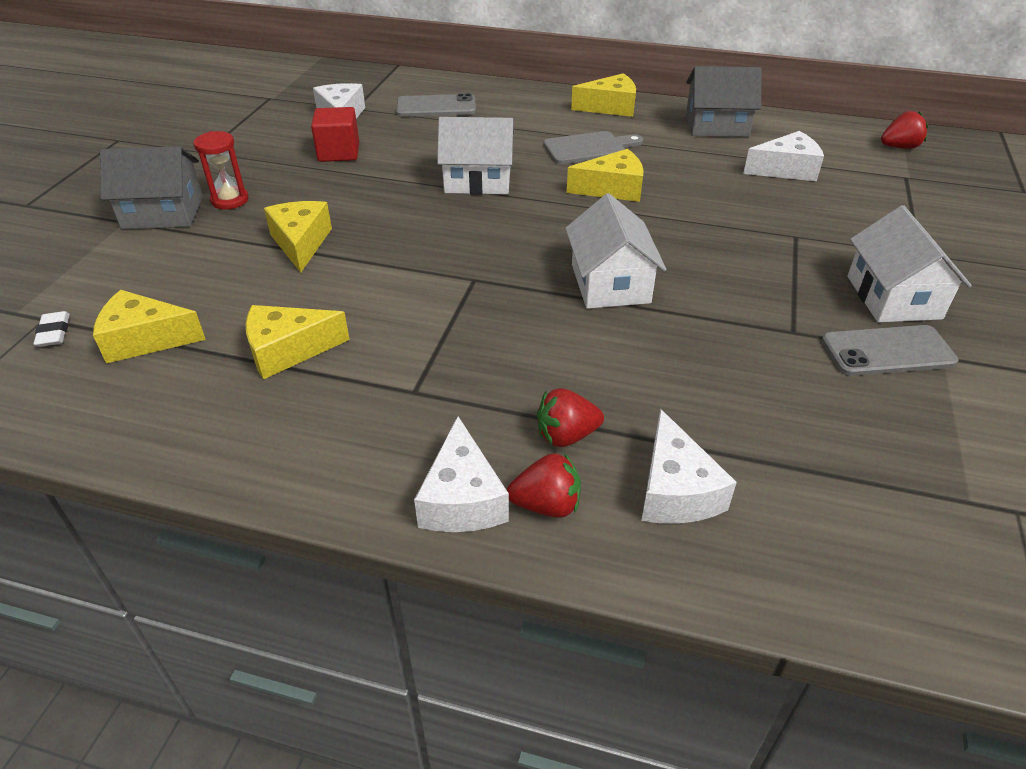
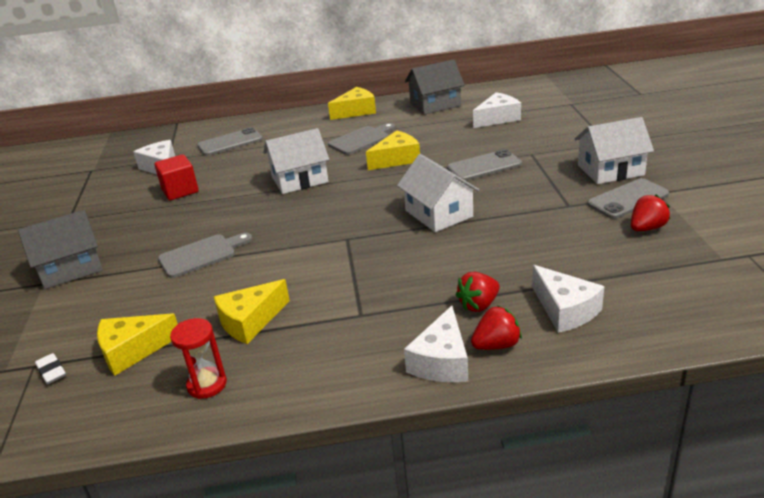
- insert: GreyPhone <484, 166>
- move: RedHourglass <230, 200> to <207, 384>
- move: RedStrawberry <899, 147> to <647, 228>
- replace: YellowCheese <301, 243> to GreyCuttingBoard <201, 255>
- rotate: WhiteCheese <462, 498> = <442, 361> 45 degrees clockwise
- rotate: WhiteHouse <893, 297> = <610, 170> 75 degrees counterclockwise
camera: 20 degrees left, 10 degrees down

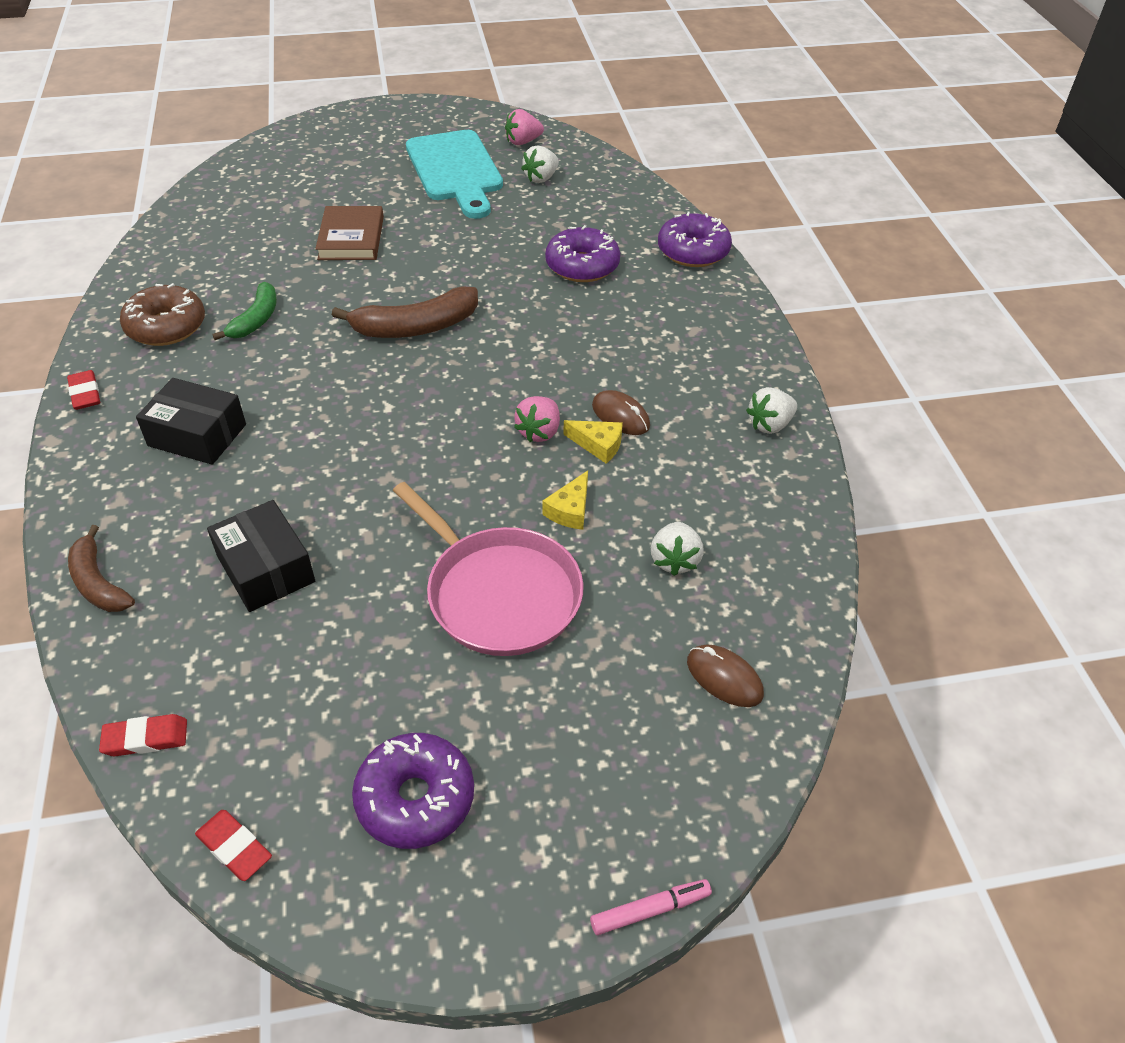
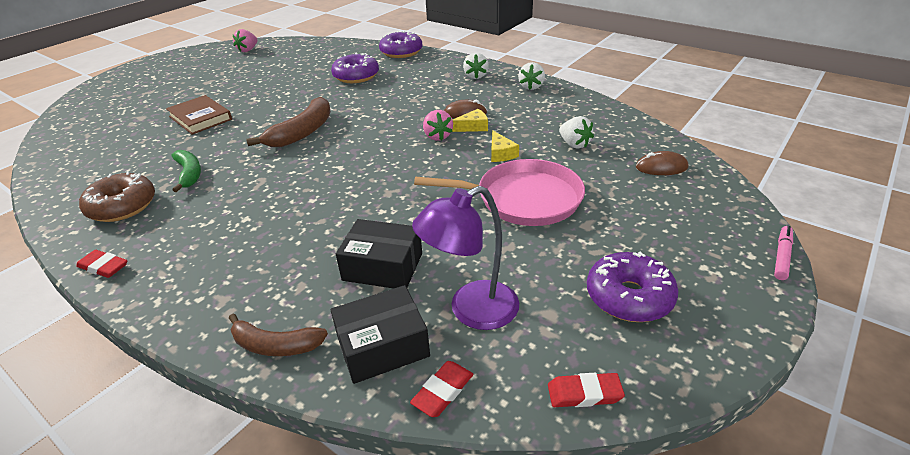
- delete: TurquoiseCuttingBoard <455, 170>
- insert: PurpleLamp <471, 311>
- move: BlackBox <197, 435> to <382, 346>
- move: WhiteStrawberry <541, 178> to <475, 76>
camera: 40 degrees left, 10 degrees down

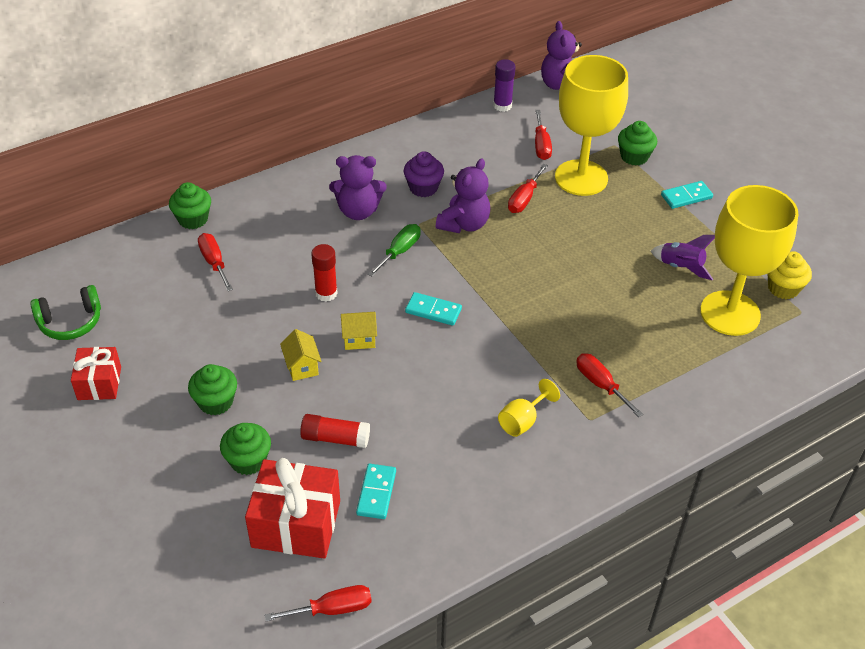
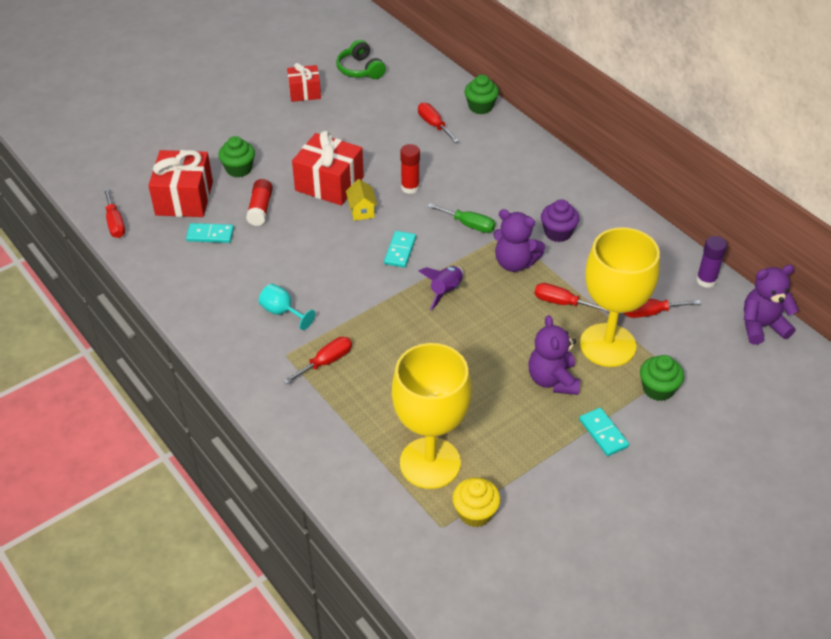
- delete: GreenCupcake <216, 402>
- move: PurpleTeddyBear <358, 211> to <552, 380>
- move: PurpleRocket <681, 267> to <445, 292>
- replace: YellowHouse <302, 367> to RedGift <329, 184>
- recolor: YellowGoblet <522, 421> to TurquoiseGoblet <282, 312>
- rotate: RedScrewdriver <214, 262> = <433, 125> 90 degrees counterclockwise
camera: 85 degrees right, 0 degrees up

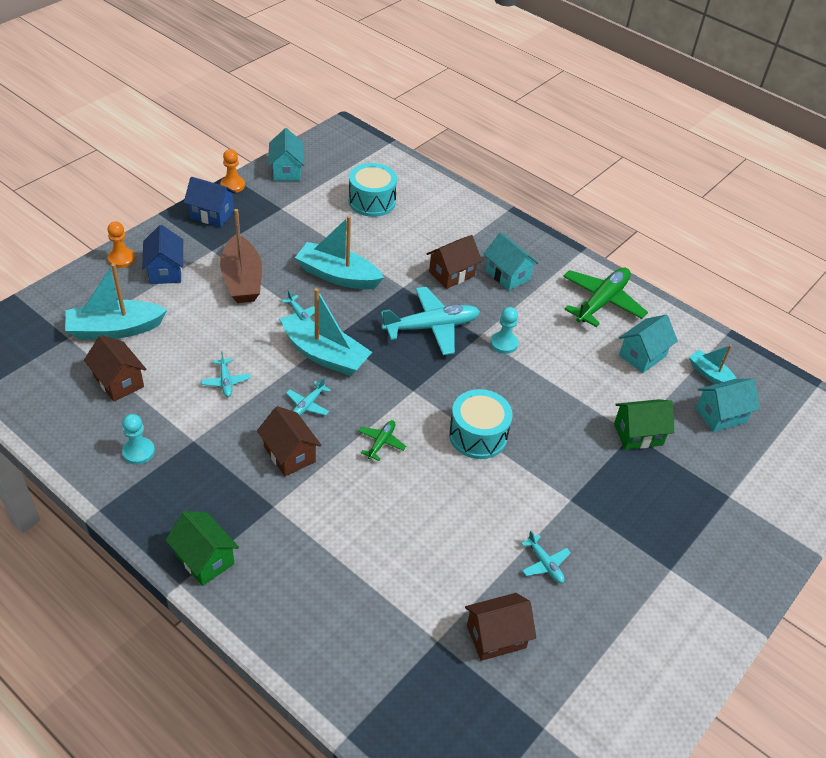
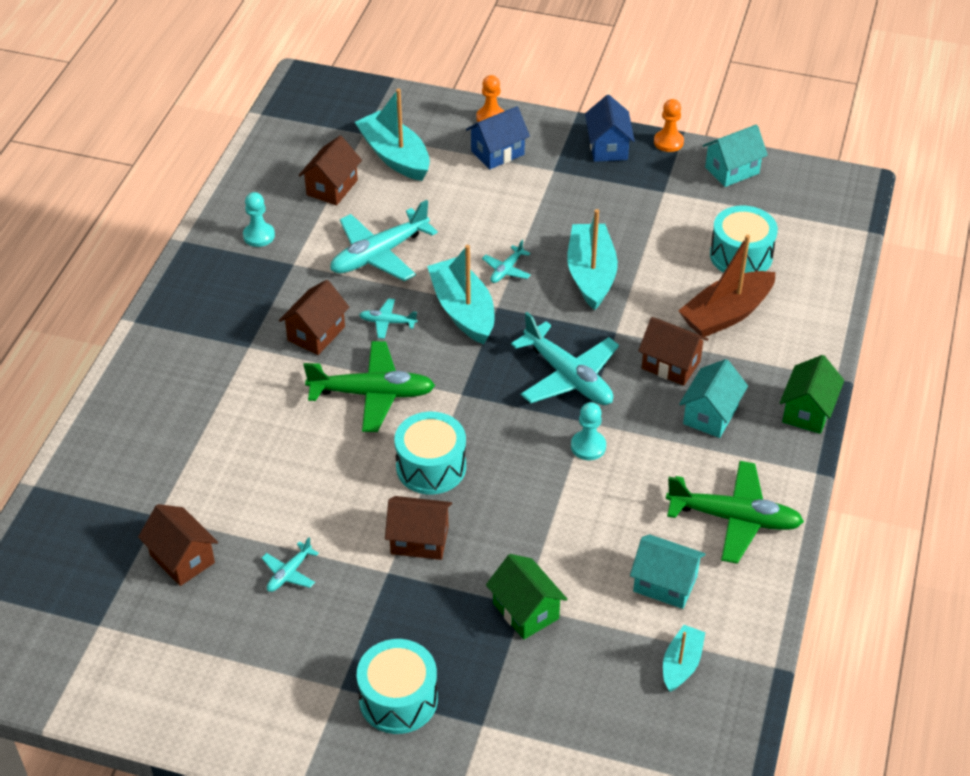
- delete: TurquoiseHouse <720, 415>
- insert: TurquoiseDrum <398, 699>
- insert: BrownHouse <419, 540>
- move: GreenHouse <204, 559> to <807, 411>
- move: BrownBoat <242, 280> to <726, 314>
- rotate: TurquoiseBoat <326, 356> = <463, 310> 150 degrees clockwise
- resize: TurquoisePlane <226, 382> = <379, 254> x2.09
- resize: GreenPlane <381, 442> = <373, 394> x2.09
camera: 70 degrees right, 0 degrees up

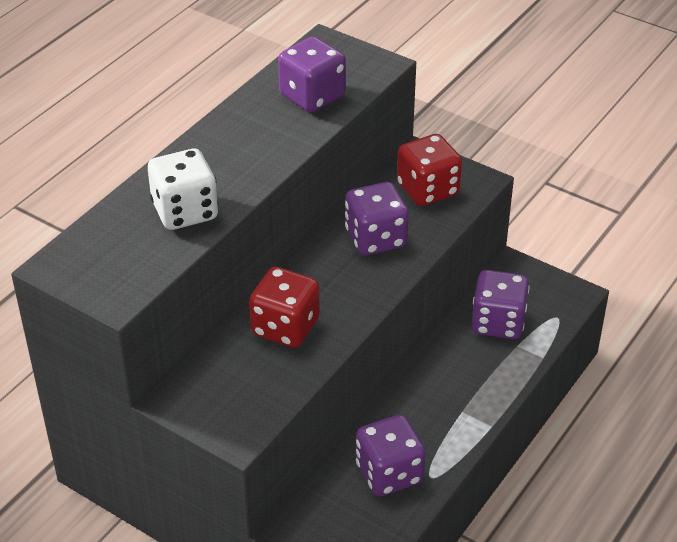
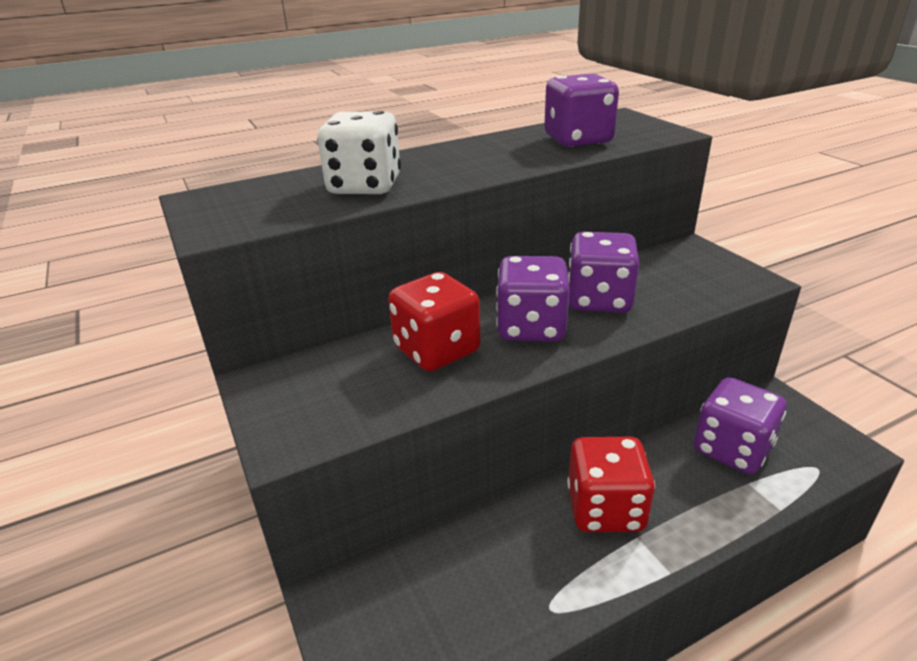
- move: PurpleDice <389, 473> to <531, 327>
- move: RedDice <427, 190> to <605, 509>
camera: 30 degrees right, 10 degrees down

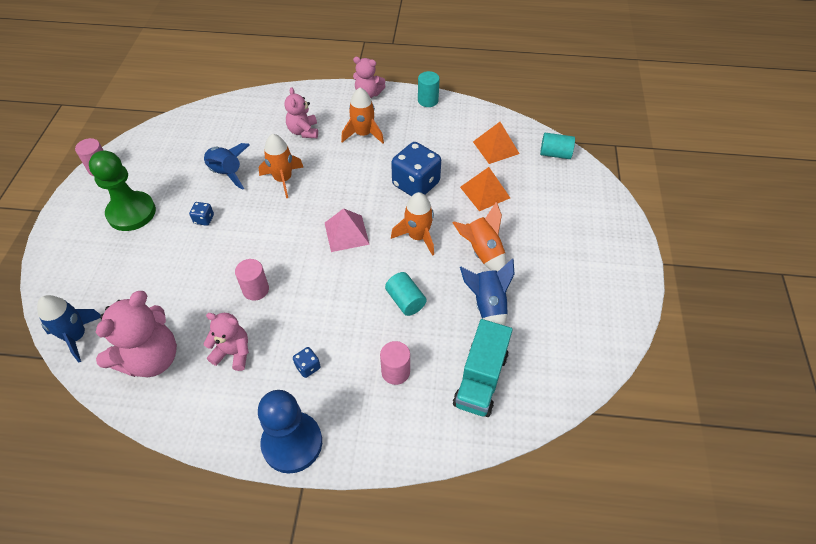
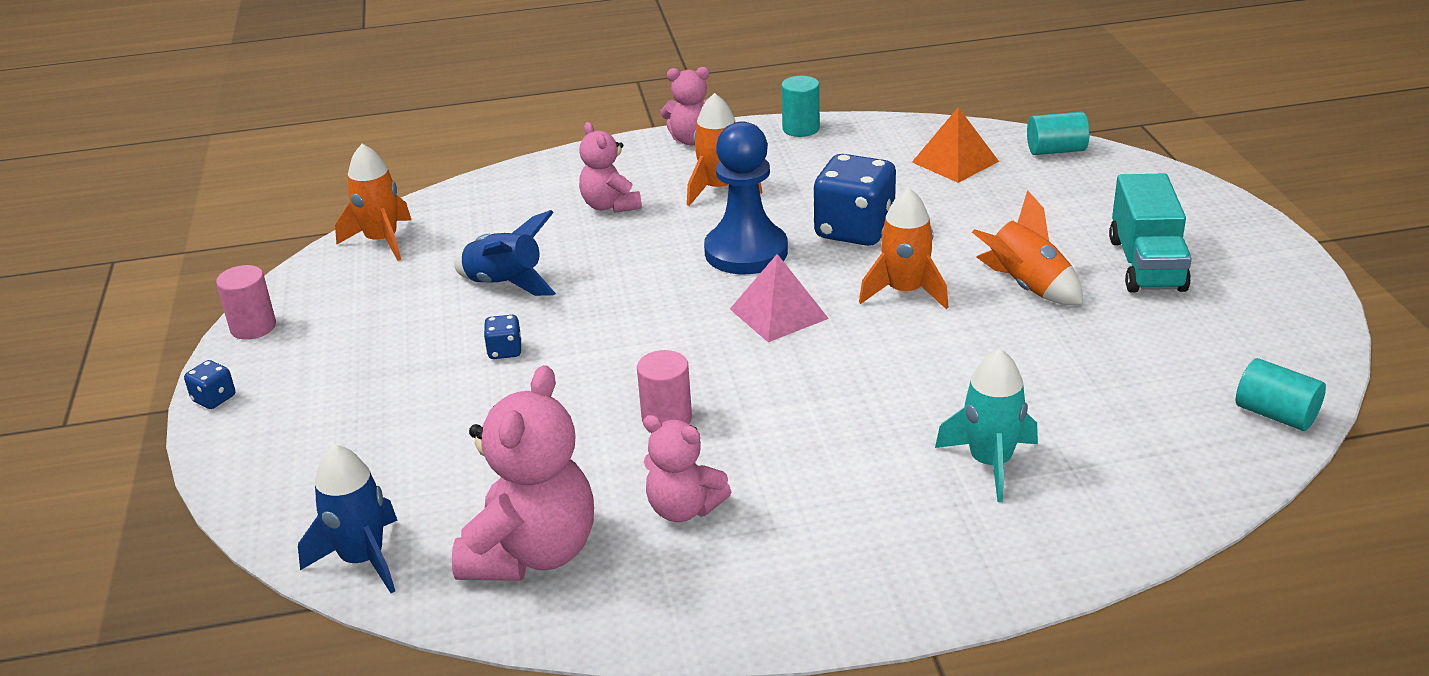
- delete: GreenPawn <131, 213>
- delete: OrangePyramid <485, 192>
- delete: BlueRocket <488, 306>
- move: OrangeRocket <283, 179> to <382, 241>
- move: BluePawn <292, 443> to <746, 252>
- move: BlueDice <308, 367> to <214, 399>
- move: TurquoiseCylinder <405, 301> to <1275, 414>
- move: TurquoiseTruck <480, 379> to <1146, 264>
- replace: PinkCylinder <395, 372> to TurquoiseRocket <990, 463>
- rotate: PinkTeddyBear <233, 353> = <684, 509> 150 degrees counterclockwise
camera: 15 degrees left, 20 degrees down

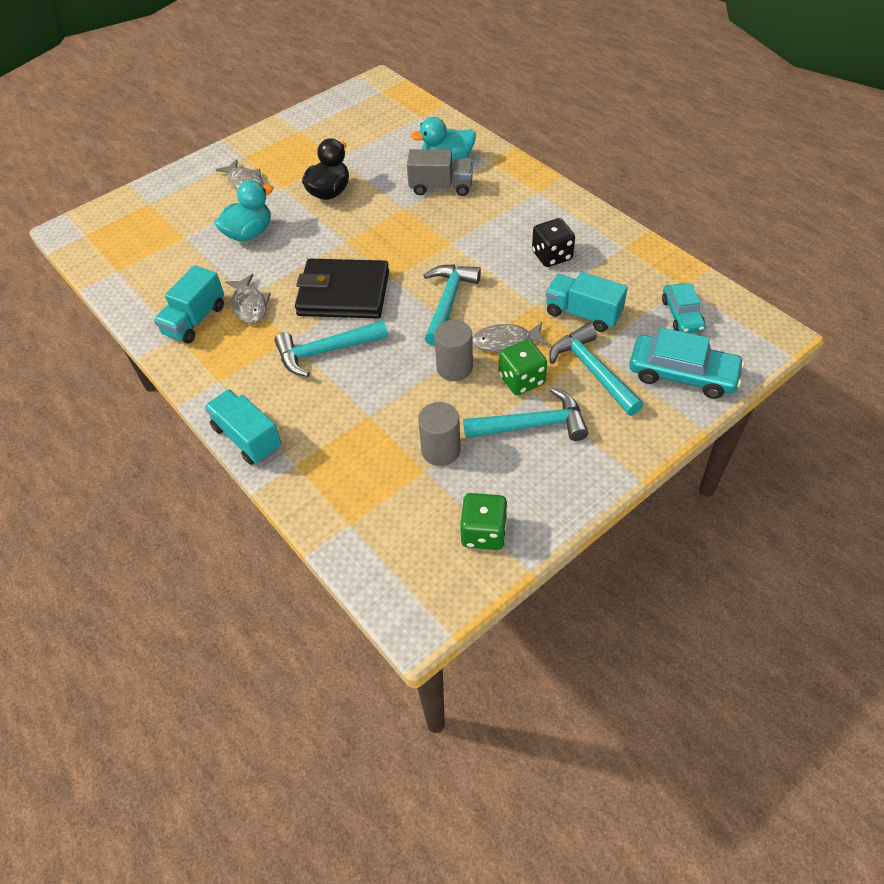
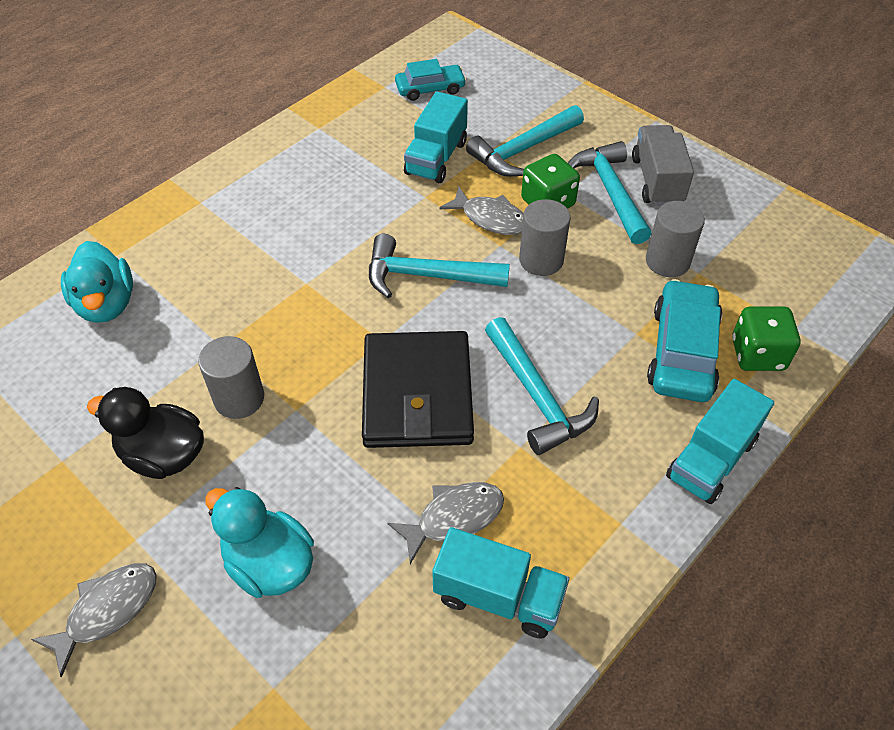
- delete: BlackDice <552, 256>
- insert: GreyCylinder <239, 398>
- move: GreyTruck <441, 187> to <657, 181>
- move: GreenDice <483, 533> to <757, 354>
- move: TurquoiseCar <682, 374> to <682, 351>
- rotate: GreyFish <505, 342> = <491, 218> 45 degrees counterclockwise
camera: 100 degrees left, 0 degrees up

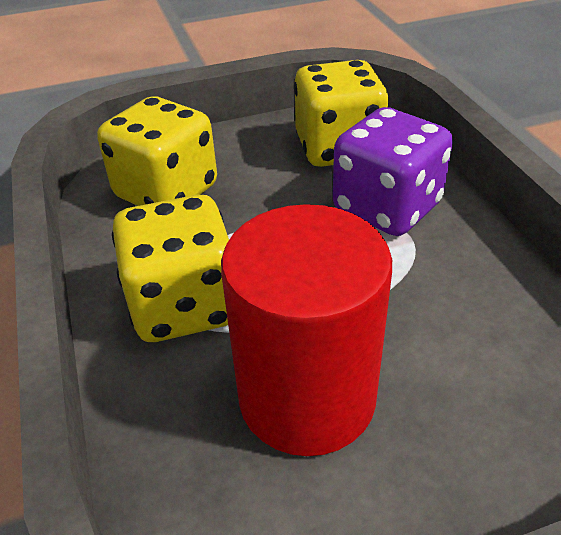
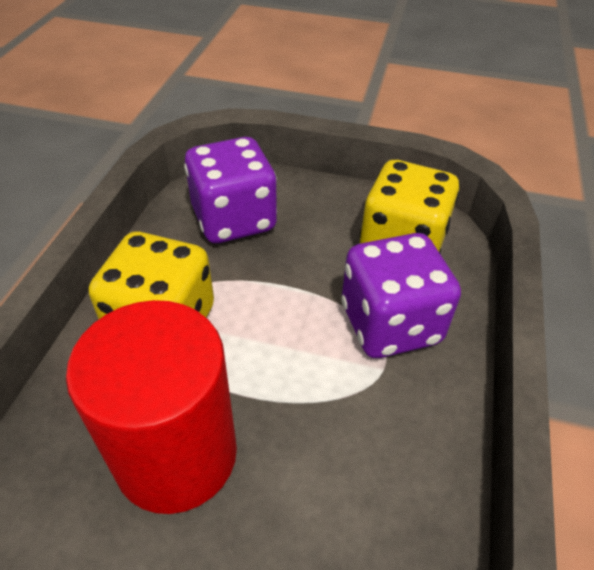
- recolor: YellowDice <166, 192> to PurpleDice <234, 219>
camera: 30 degrees right, 5 degrees up

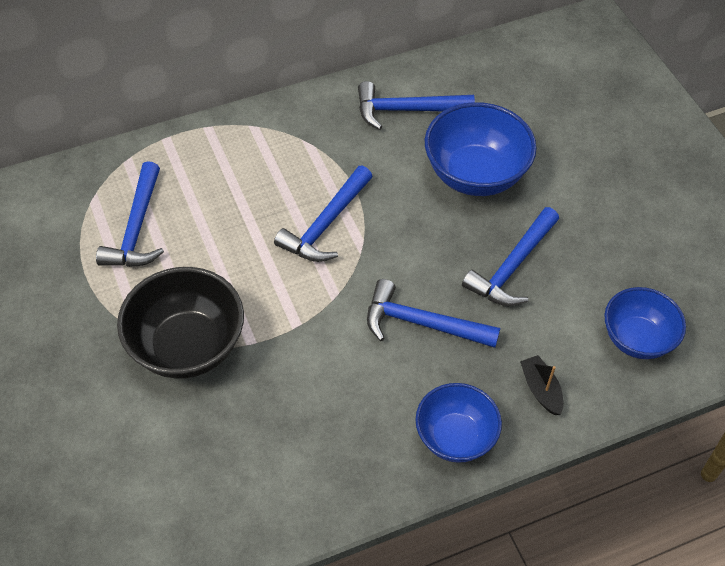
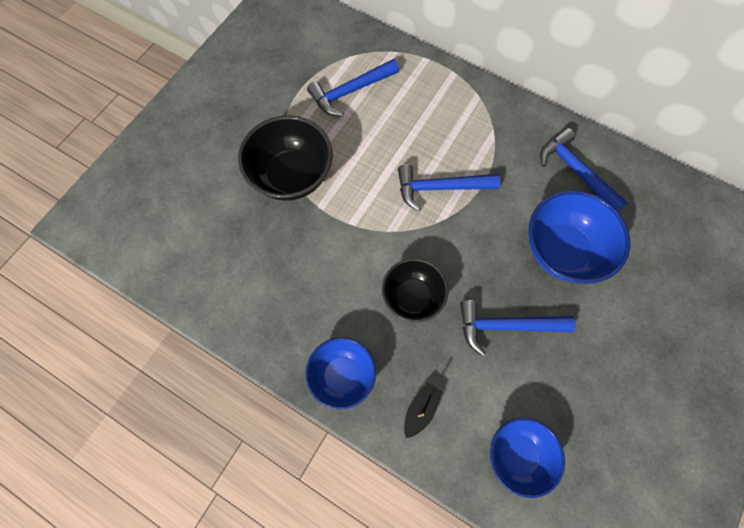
- replace: BlueHammer <422, 323> to BlackBowl <412, 297>
camera: 55 degrees right, 15 degrees up

